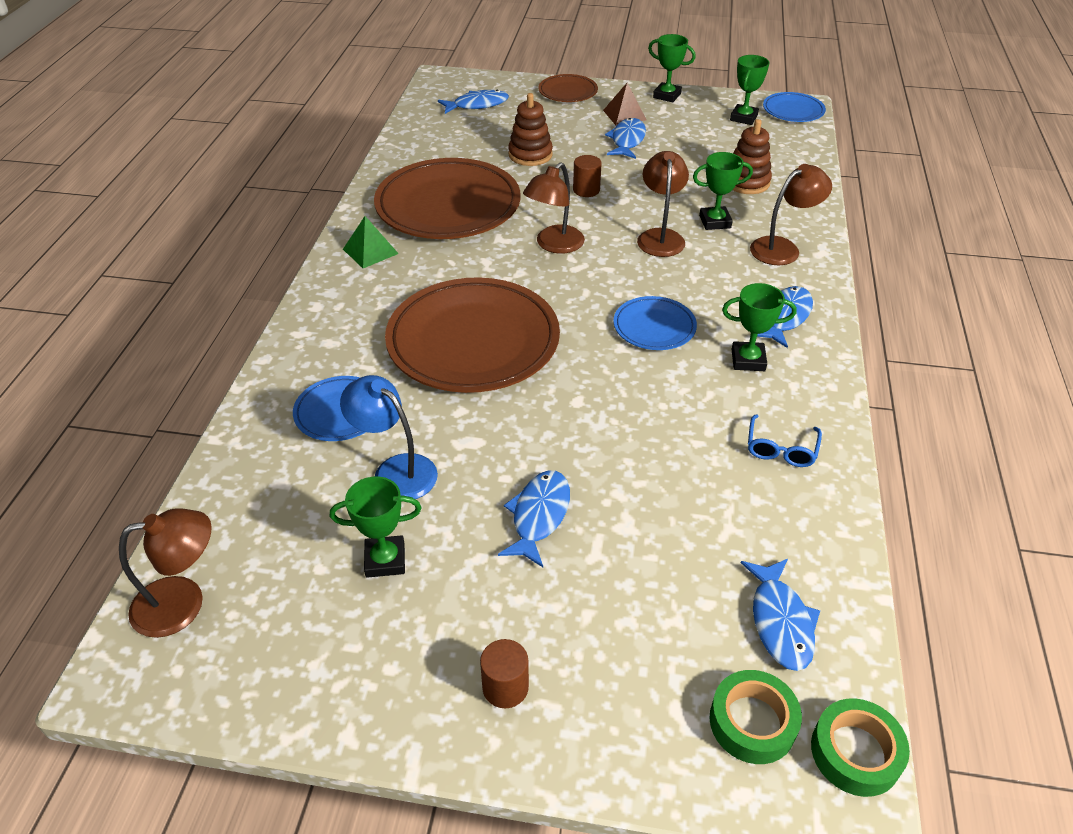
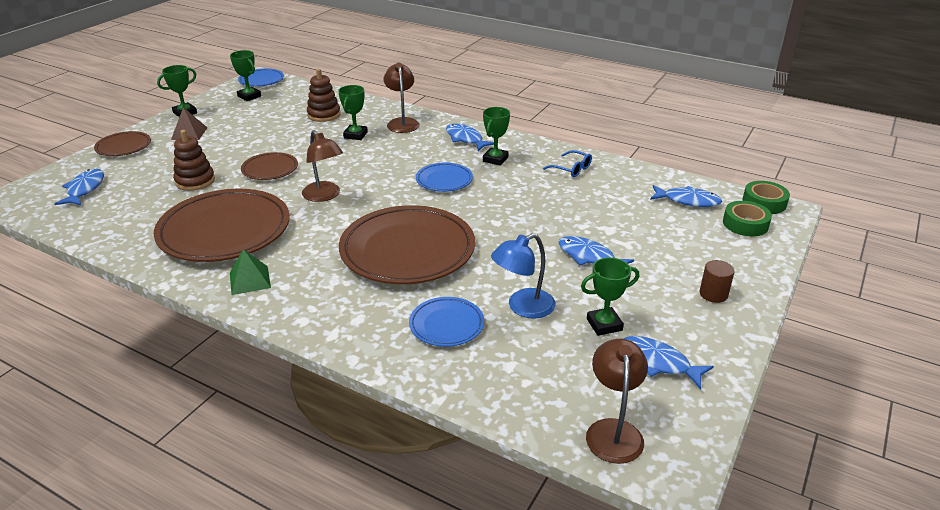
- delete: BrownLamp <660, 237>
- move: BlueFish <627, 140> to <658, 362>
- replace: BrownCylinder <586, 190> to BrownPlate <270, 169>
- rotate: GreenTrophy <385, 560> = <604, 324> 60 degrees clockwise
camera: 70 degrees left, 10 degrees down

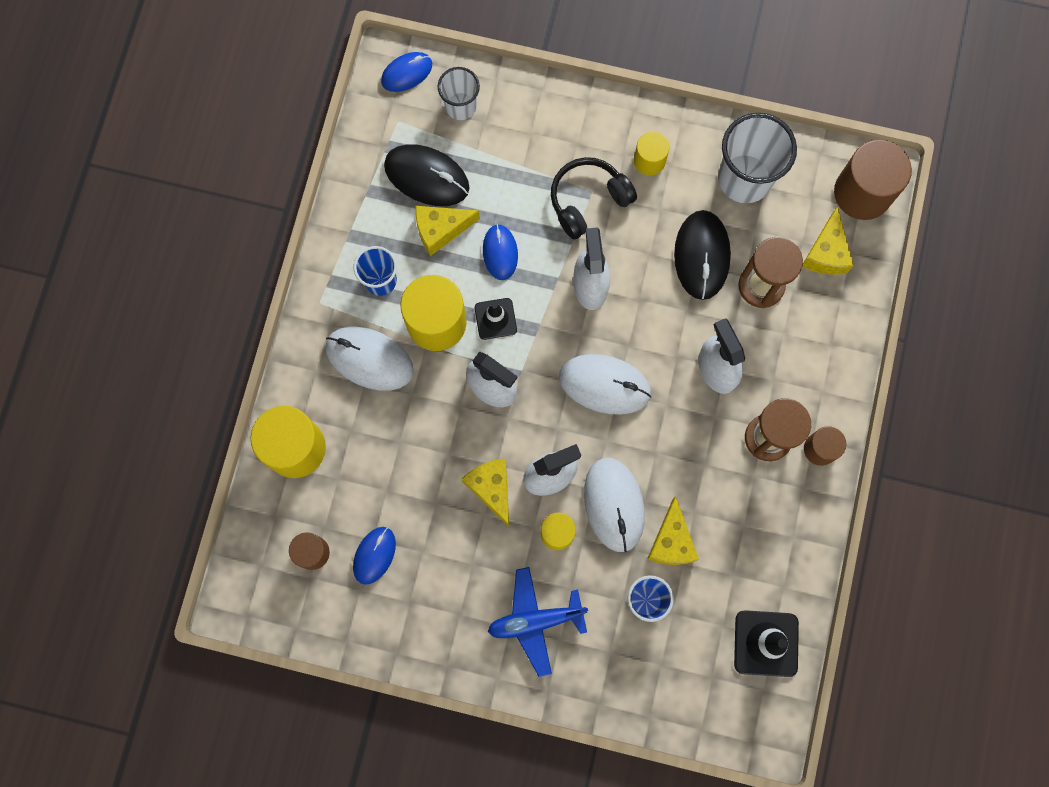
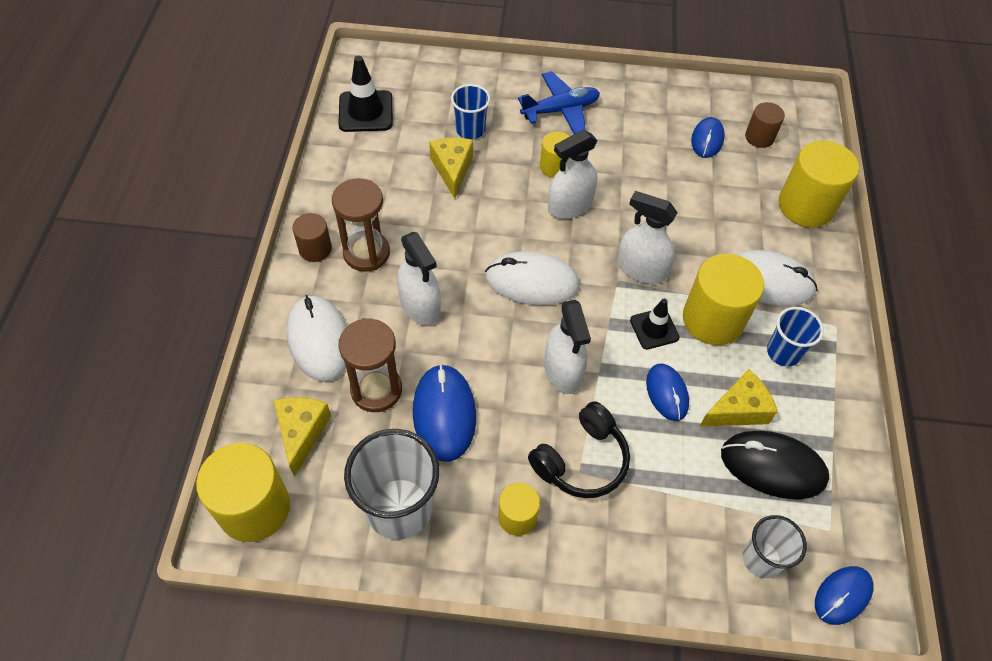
- delete: YellowCheese <491, 489>
- move: WhiteMouse <614, 504> to <319, 340>
- recolor: BlackMouse <701, 256> to BlueMouse <444, 414>
- recolor: BrownCylinder <862, 193> to YellowCylinder <254, 508>
camera: 170 degrees right, 20 degrees down

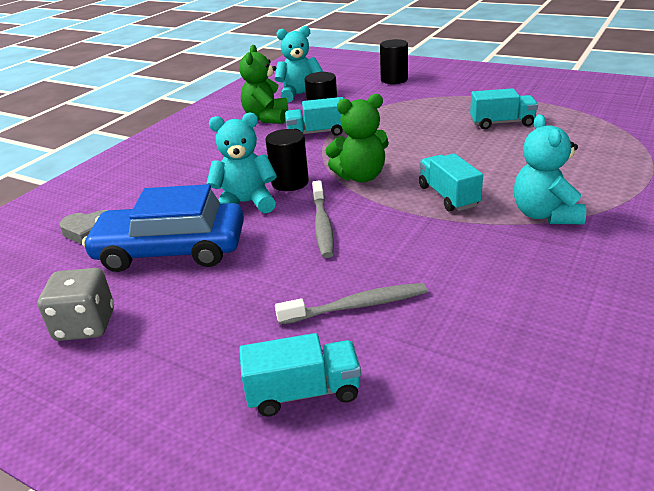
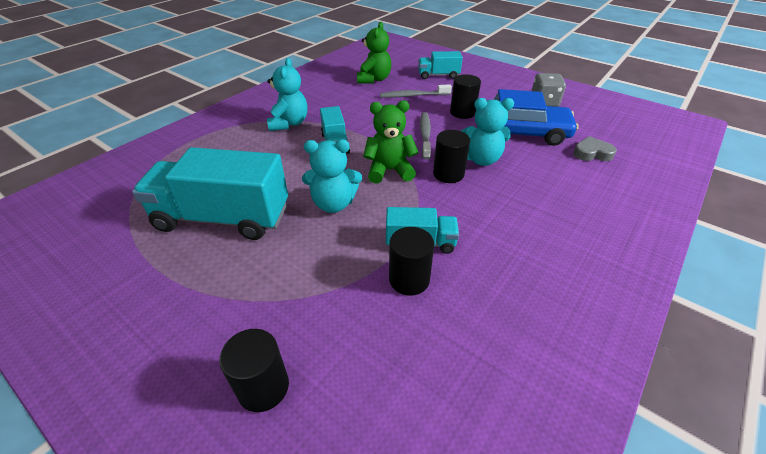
- insert: BlackCylinder <462, 112>
- move: GreenTeddyBear <266, 118> to <374, 79>
- move: TurquoiseTeddyBear <300, 95> to <333, 204>
- resize: TurquoiseTruck <502, 123> = <223, 218> x1.98
camera: 175 degrees left, 10 degrees up

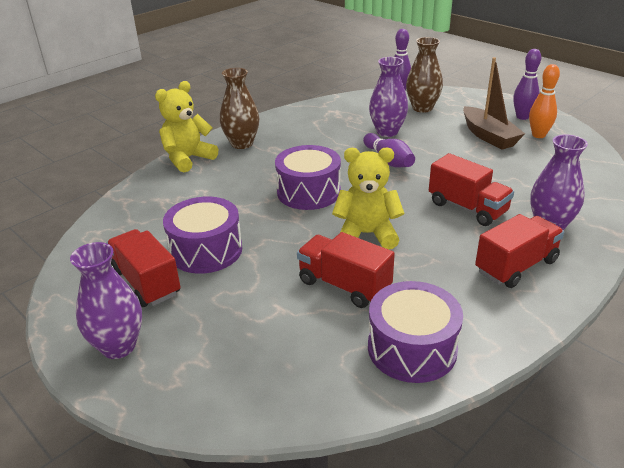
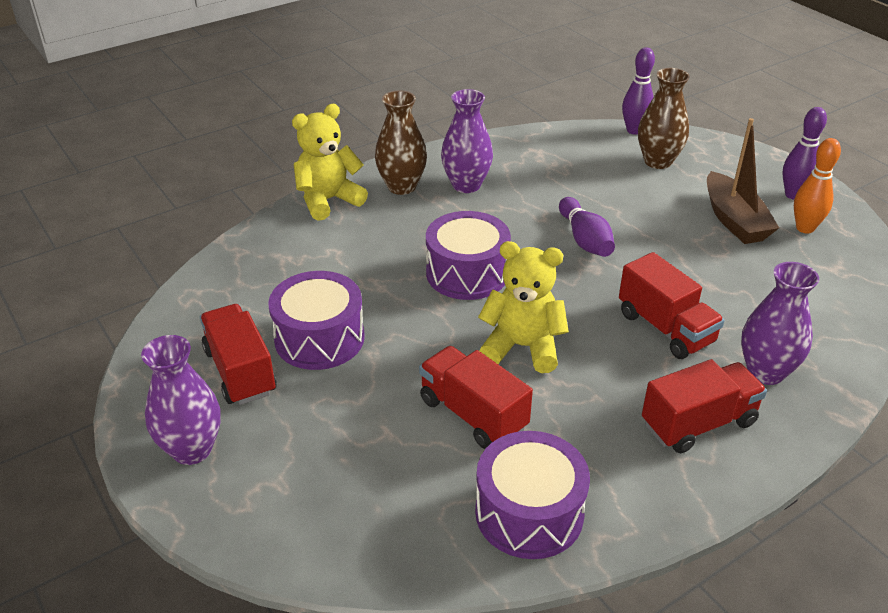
- move: PurpleVase <387, 132> to <466, 185>
camera: 10 degrees right, 5 degrees up

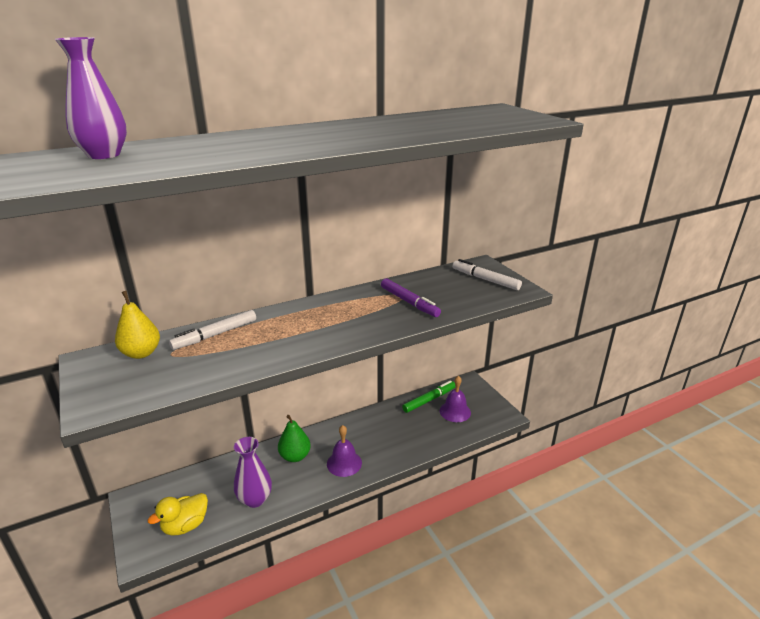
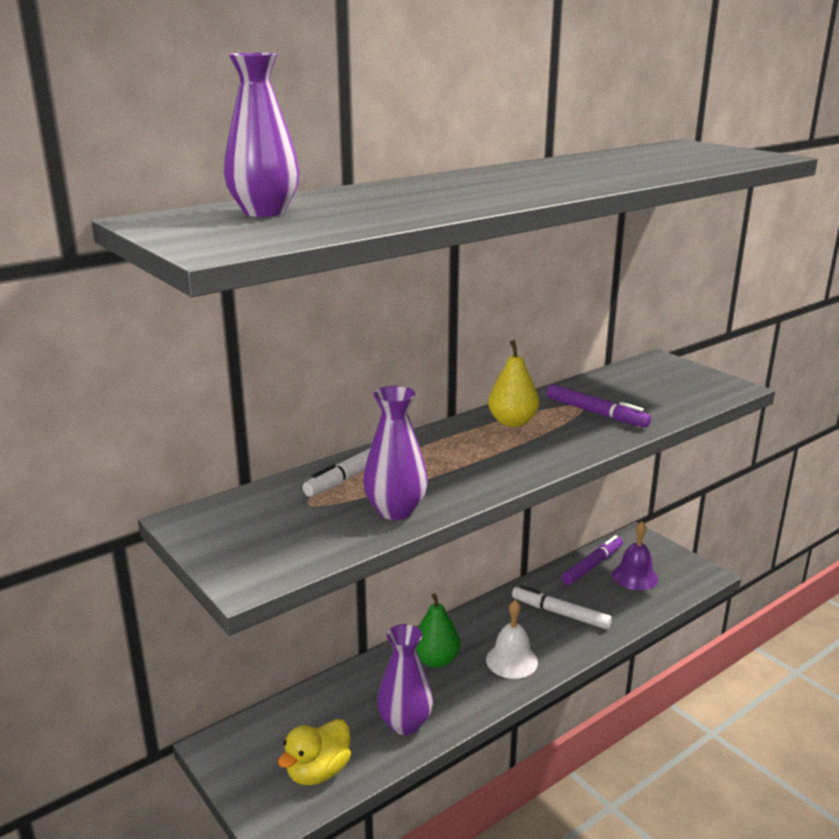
- insert: PurpleVase <395, 510>
- move: YellowPear <141, 353> to <512, 422>
- move: WhiteMarker <485, 279> to <560, 613>
- recolor: PurpleBell <344, 463> to WhiteBell <511, 660>
- recolor: GreenMarker <429, 400> to PurpleMarker <592, 565>
camera: 10 degrees left, 5 degrees down

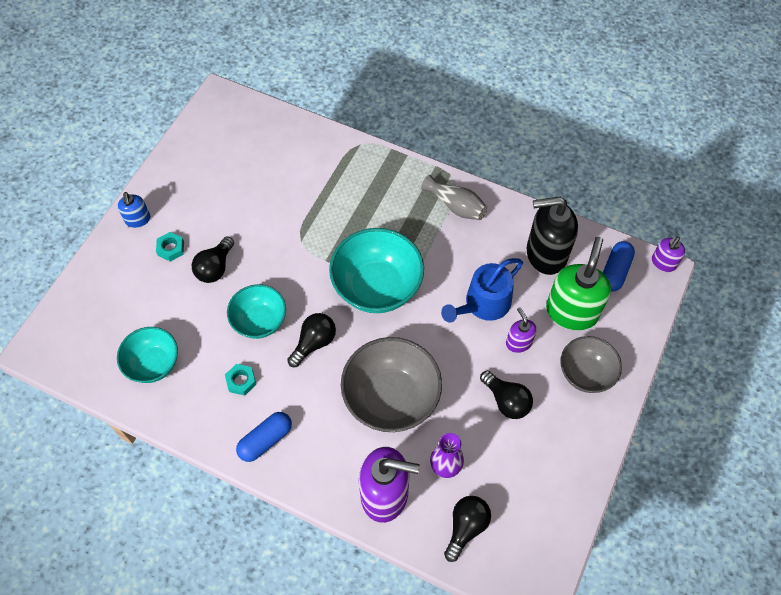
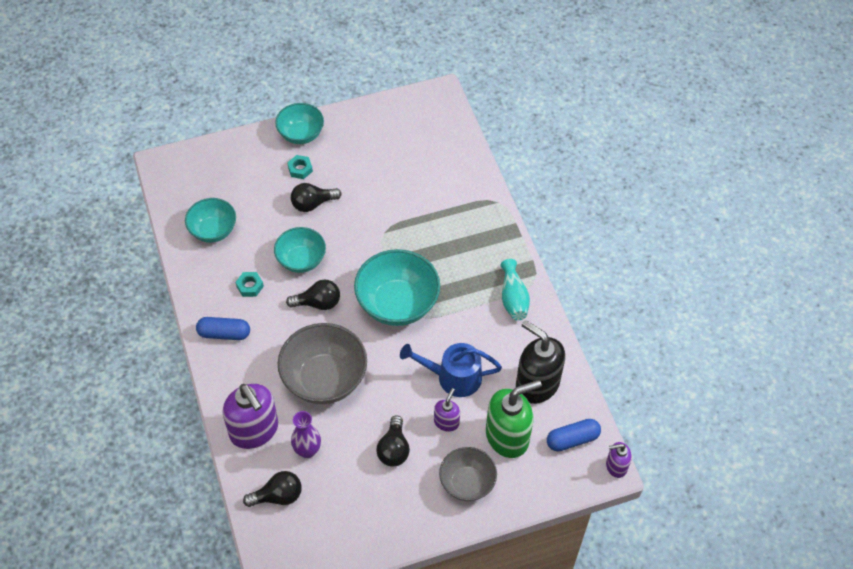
- replace: BlueSoapDispenser <138, 220> to TurquoiseBowl <301, 134>
- recolor: GreyVase <456, 206> to TurquoiseVase <513, 298>
camera: 45 degrees right, 5 degrees down

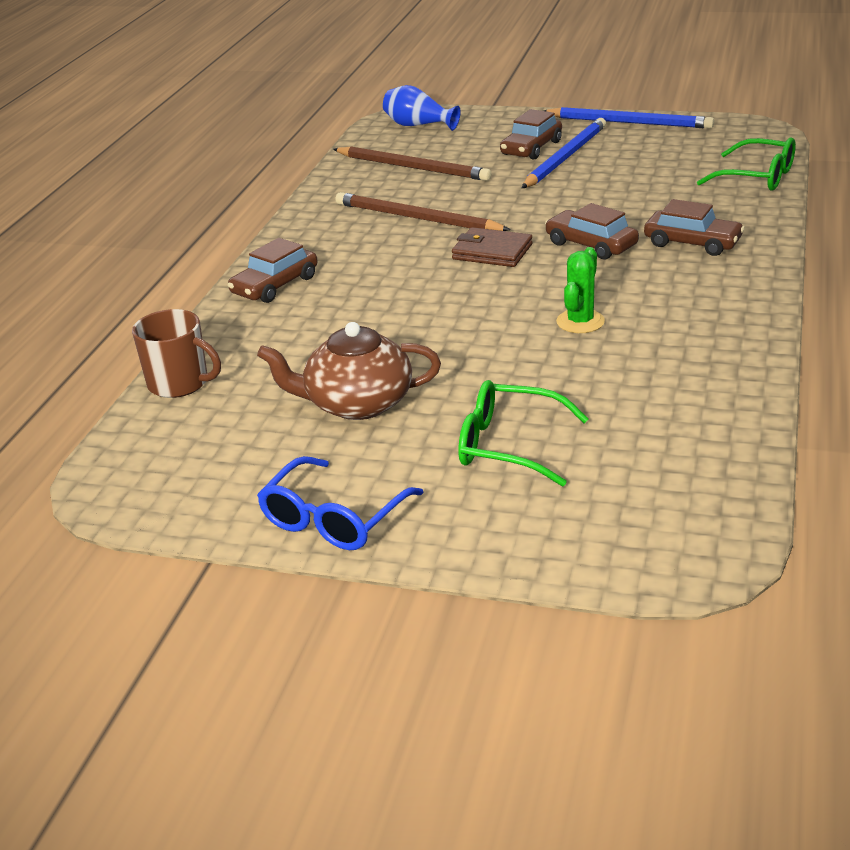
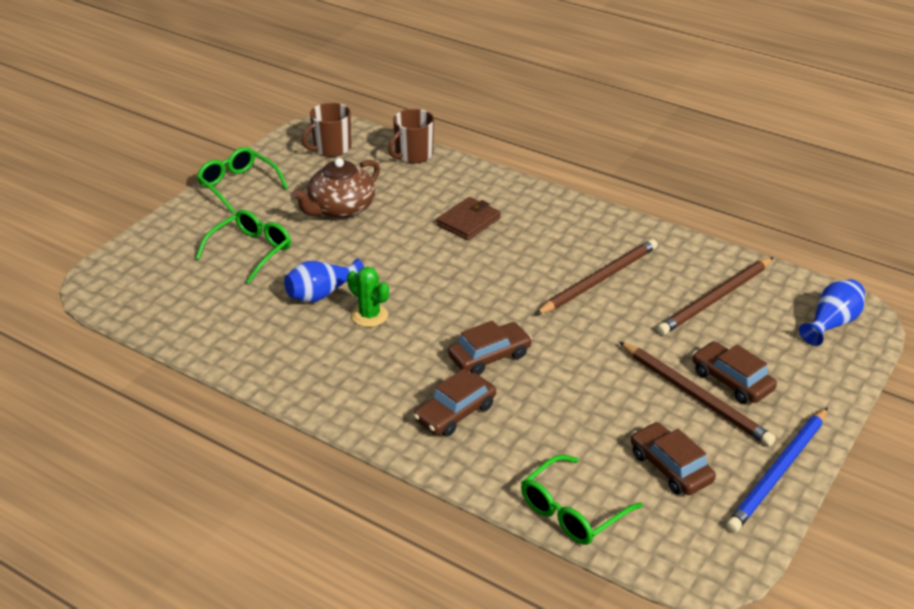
- insert: BlueVase <322, 294>
- insert: BrownMug <331, 148>
- move: BrownCar <275, 285> to <670, 467>
- move: BrownWallet <492, 252> to <468, 221>
- recolor: BlueGlasses <334, 519> to GreenGlasses <238, 186>
- recolor: BluePencil <565, 157> to BrownPencil <695, 396>
- rotate: BrownTeapot <357, 403> = <340, 209> 150 degrees counterclockwise
camera: 105 degrees right, 5 degrees up

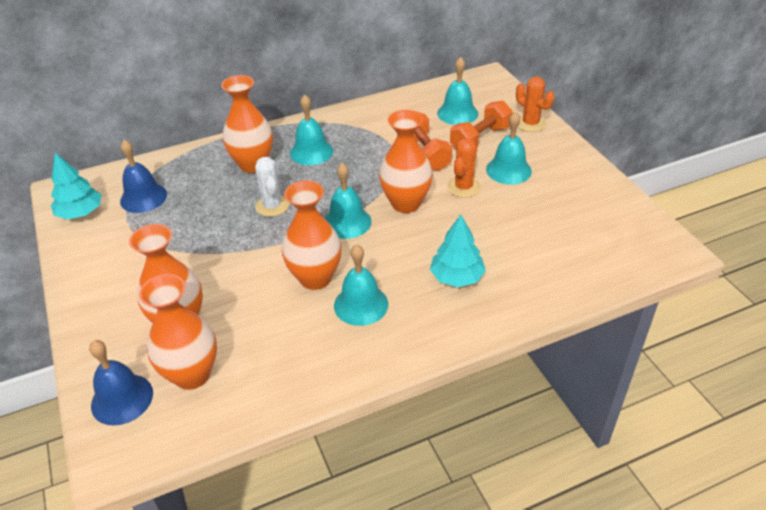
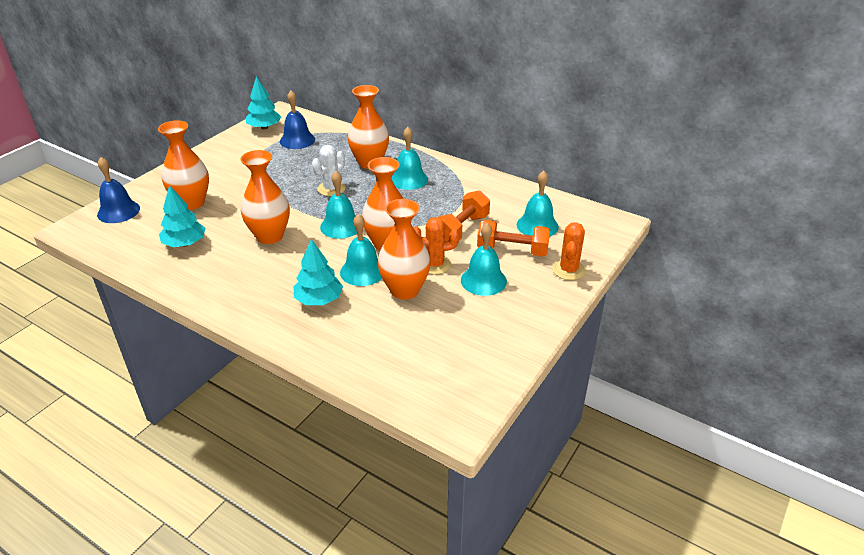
- insert: TurquoiseTree <185, 243>
- move: OrangeVase <192, 374> to <404, 290>
- move: TurquoiseBell <361, 304> to <362, 271>
camera: 55 degrees right, 5 degrees down

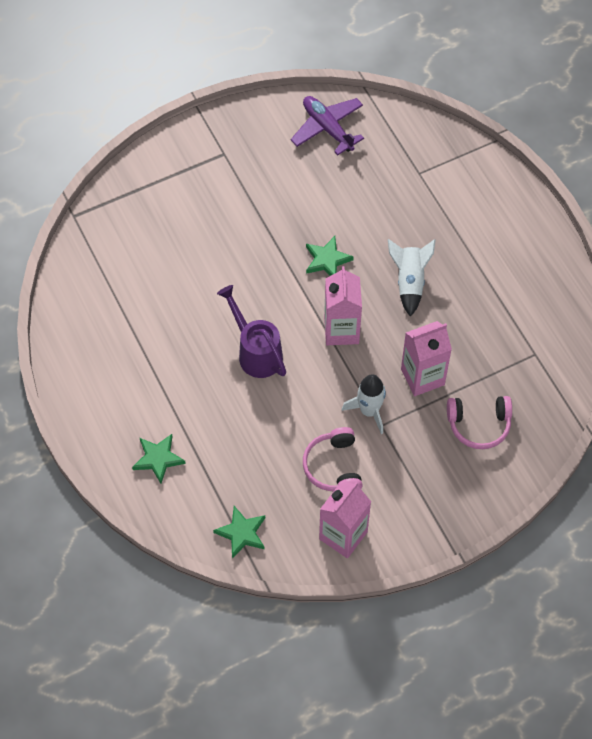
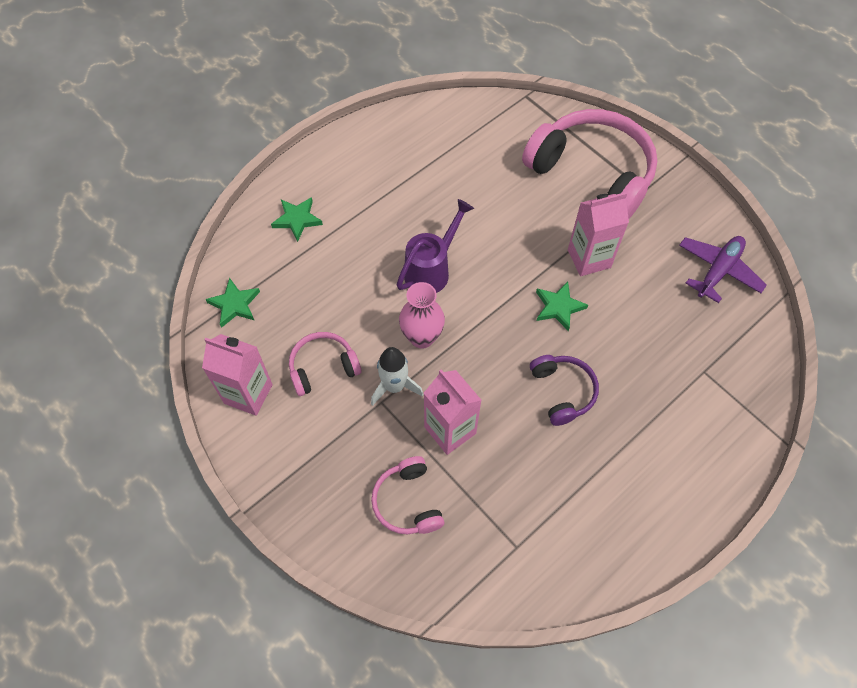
- insert: PinkVase <422, 337>
- insert: PinkHeadphones <592, 173>
- move: PinkCarton <341, 330> to <589, 258>
- replace: WhiteRocket <409, 281> to PurpleHeadphones <563, 391>
camera: 75 degrees right, 0 degrees up

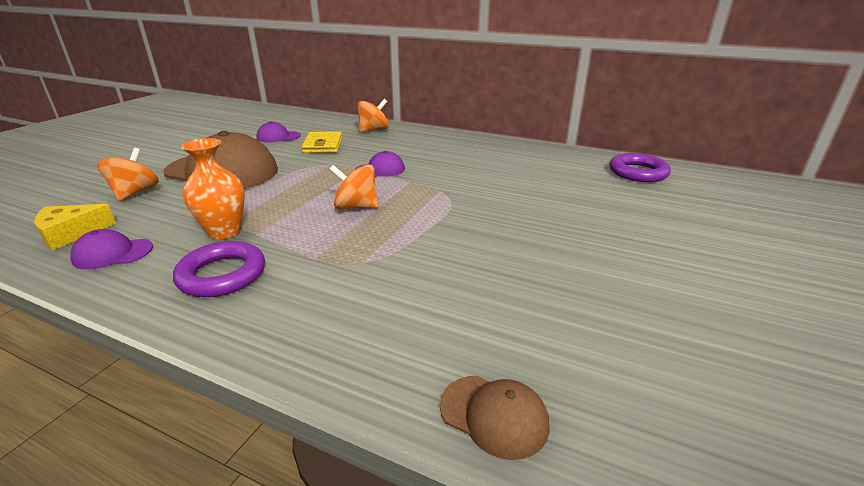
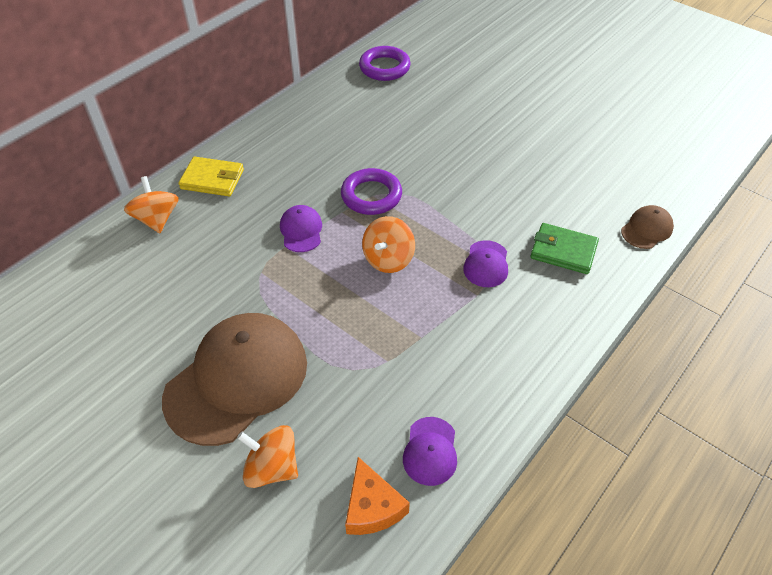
- delete: OrangeVase <224, 231>
- insert: GreenWallet <563, 251>
- move: PurpleRing <222, 275> to <371, 195>
- move: PurpleCap <278, 137> to <486, 264>
- move: YellowWallet <323, 145> to <212, 179>
- recolor: YellowCheese <71, 233> to OrangeCheese <372, 507>
camera: 75 degrees left, 20 degrees up

